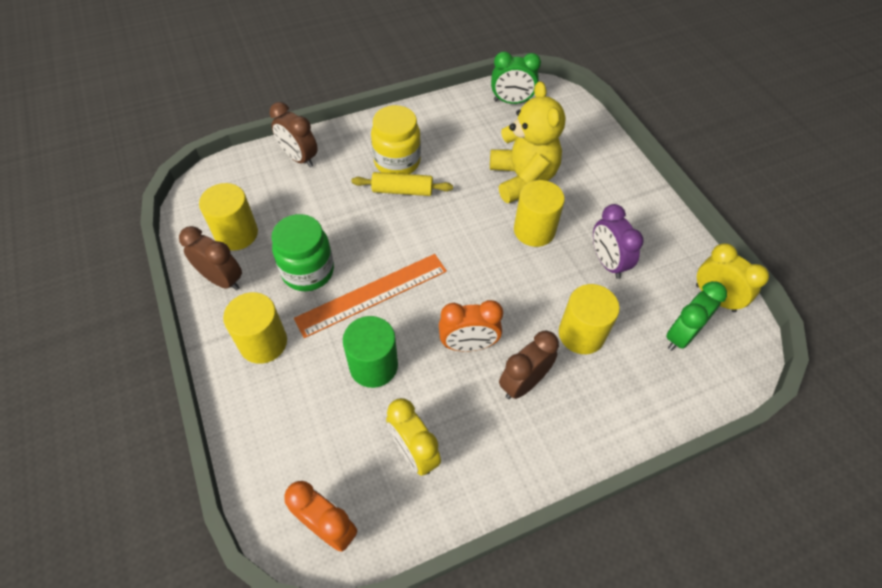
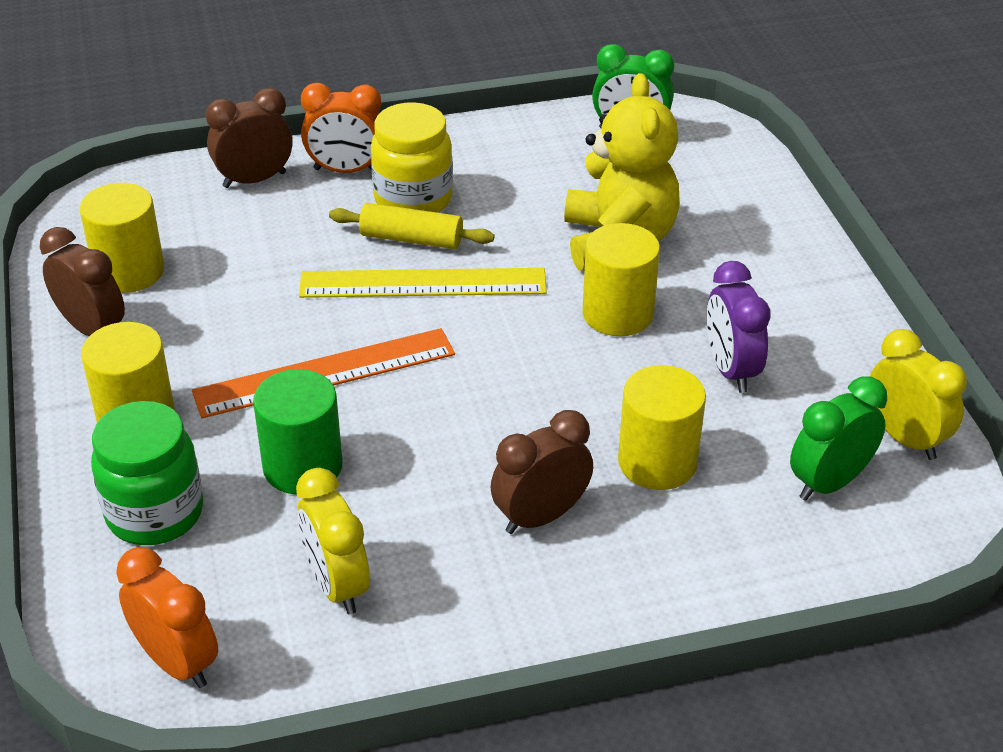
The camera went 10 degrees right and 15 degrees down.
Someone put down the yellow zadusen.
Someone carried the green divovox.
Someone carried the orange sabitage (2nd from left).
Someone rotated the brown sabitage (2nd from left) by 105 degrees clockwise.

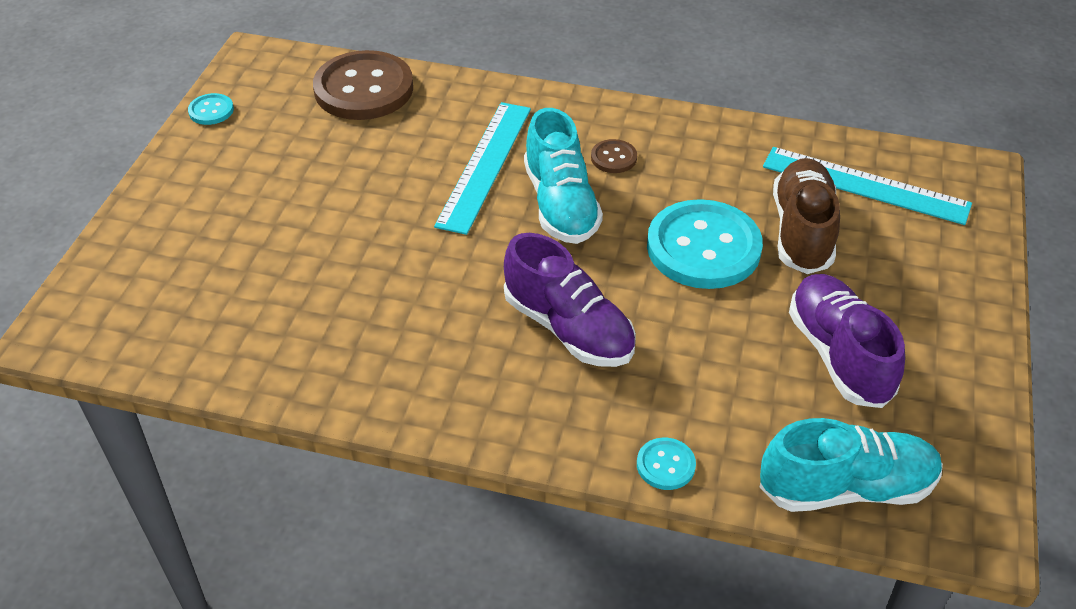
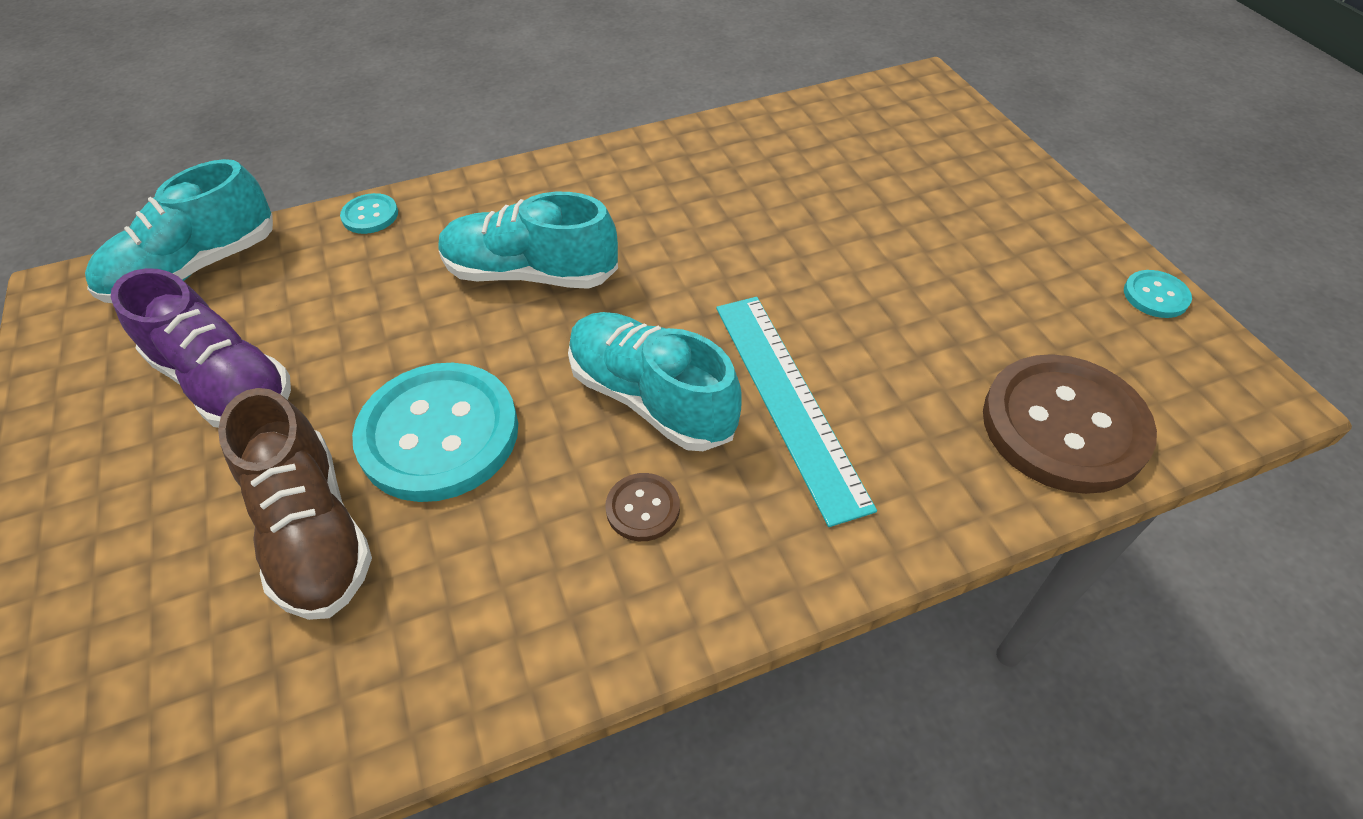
The camera went 145 degrees right and 5 degrees up.
Someone took away the turquoise zadusen (2nd from left).
Someone repainted the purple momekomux (1st from left), which became the turquoise momekomux (2nd from left).

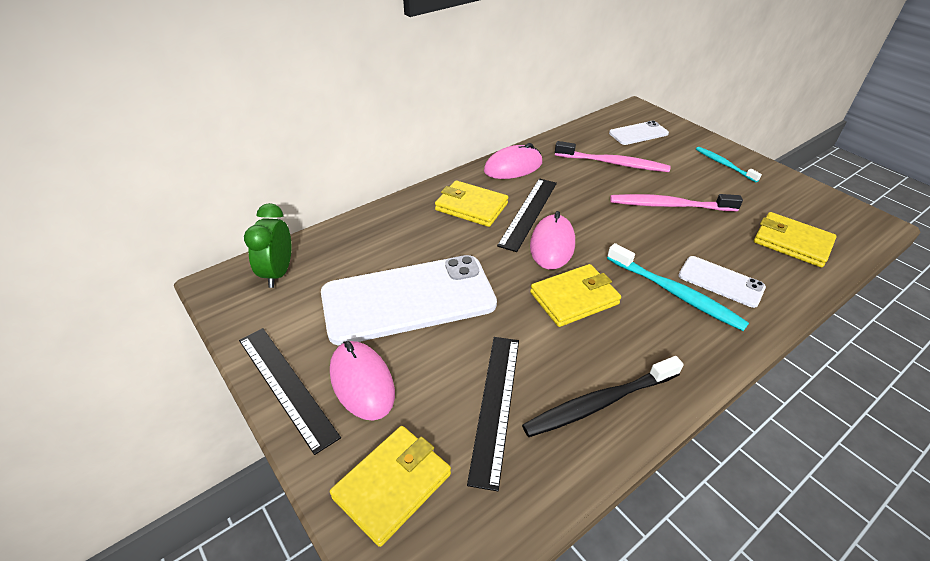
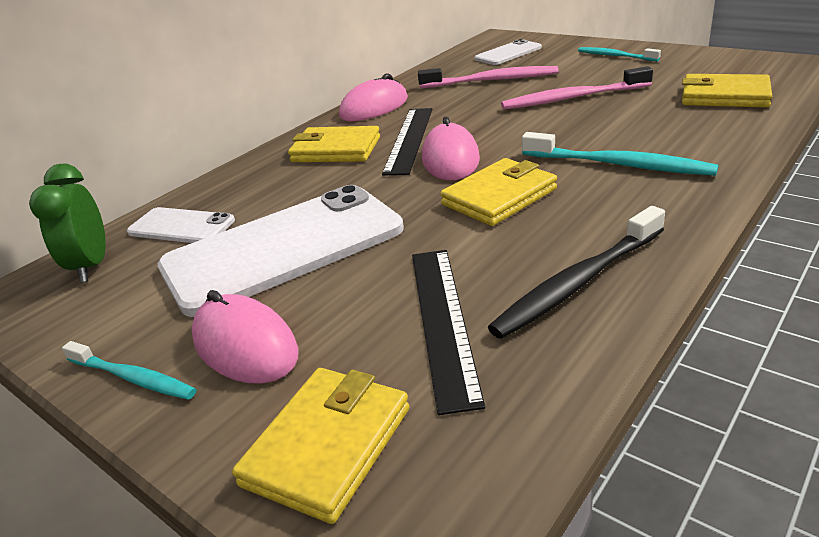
The camera went 10 degrees left and 10 degrees down.
Someone carried the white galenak (3rd from left in the first image).
Someone swapped the black zadusen (1st from left) for the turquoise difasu (1st from left).

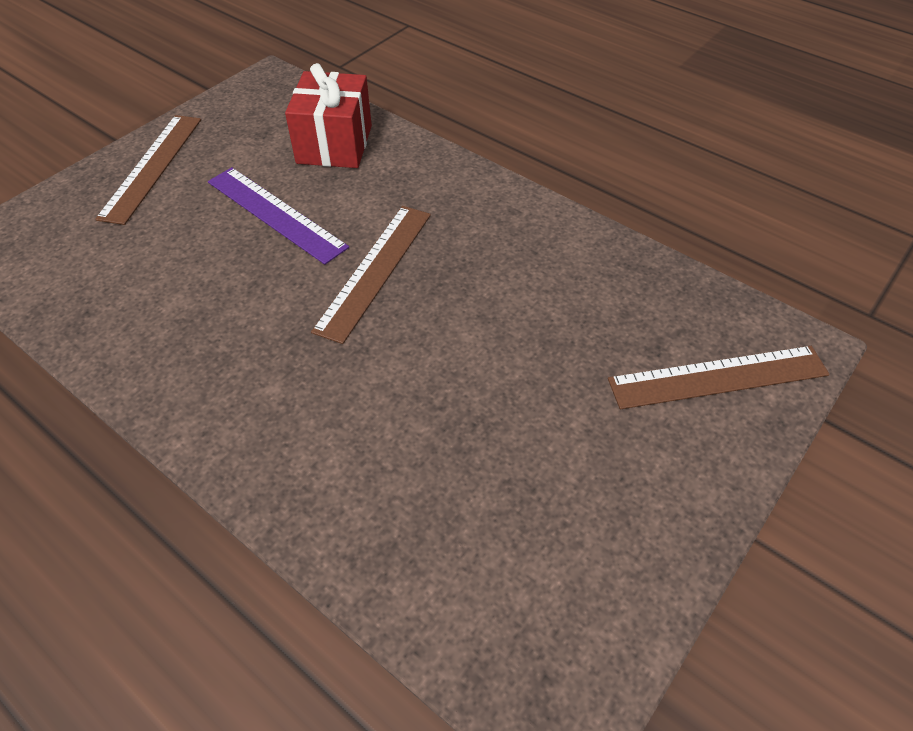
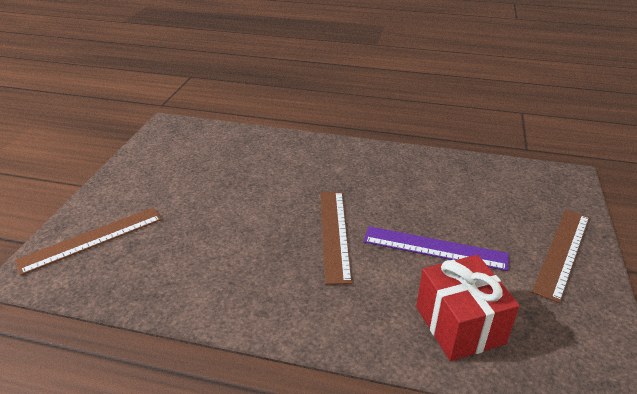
The camera went 155 degrees right and 15 degrees down.
Someone rotated the brown zadusen (1st from left in the first image) by 45 degrees clockwise.

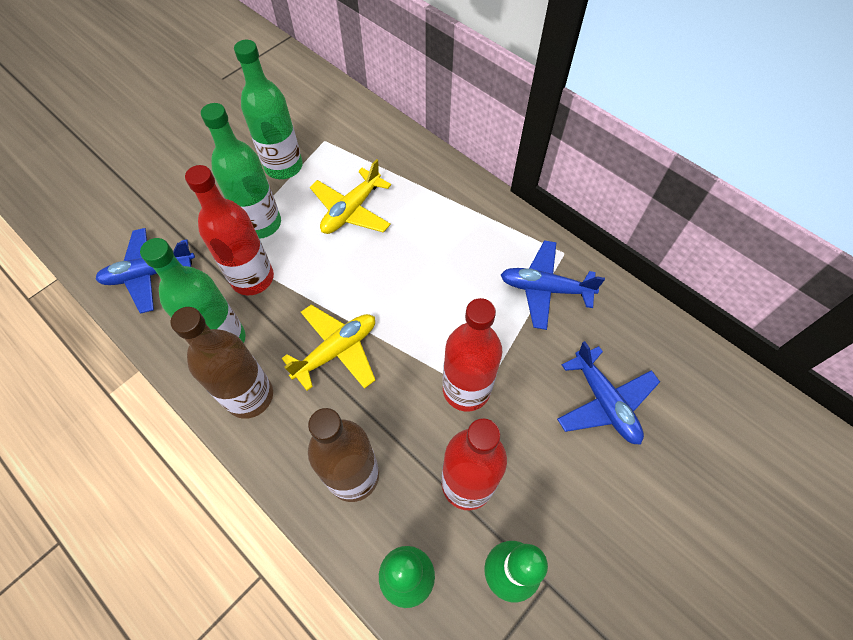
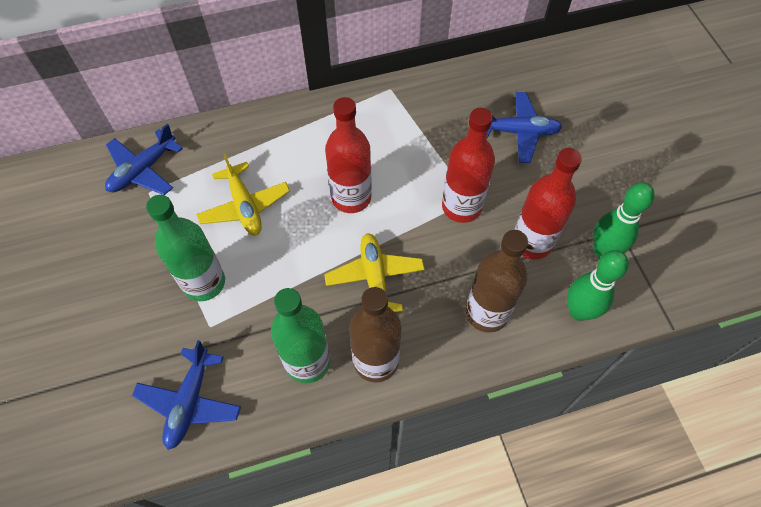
The camera went 60 degrees left and 0 degrees up.
Someone took away the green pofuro (3rd from left).
Someone carried the red pofuro (1st from left).
Someone carried the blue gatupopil (2nd from left in the first image).

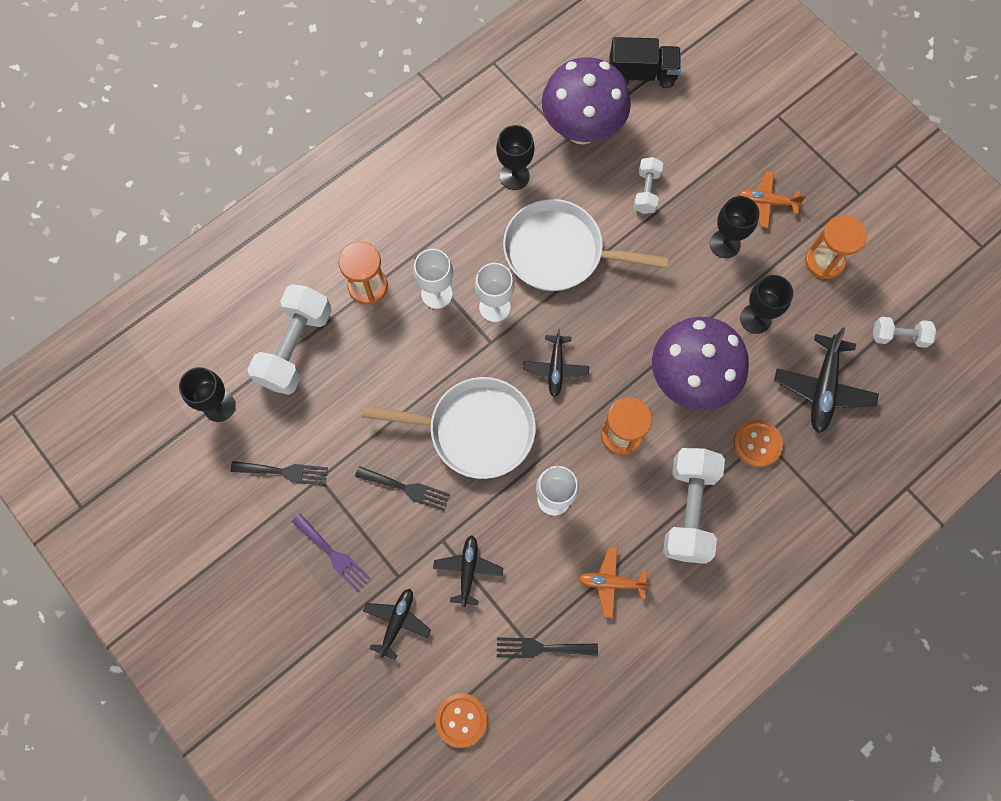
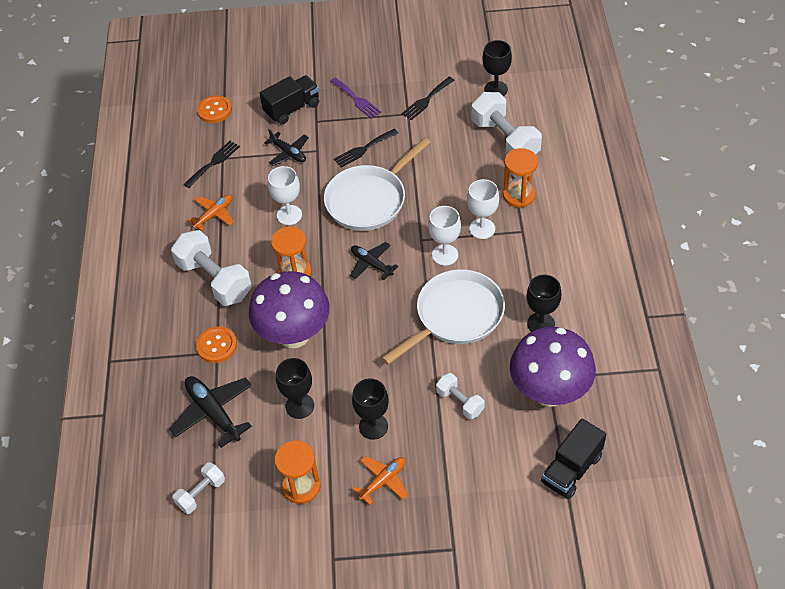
The camera went 130 degrees right and 20 degrees down.
Someone swapped the black gatupopil (1st from left) for the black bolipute (1st from left).
Someone rotated the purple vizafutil by 120 degrees counterclockwise.

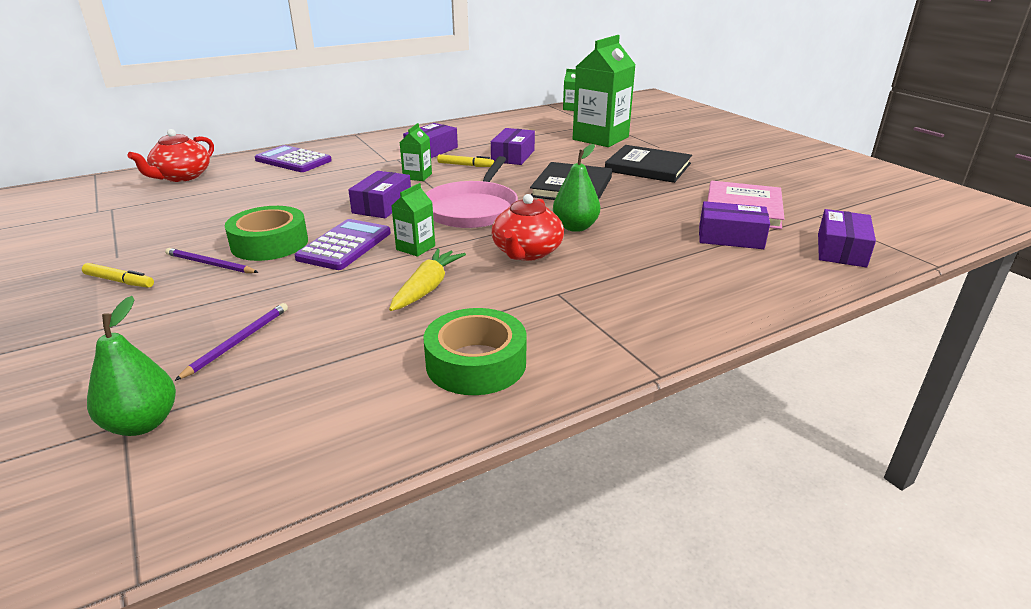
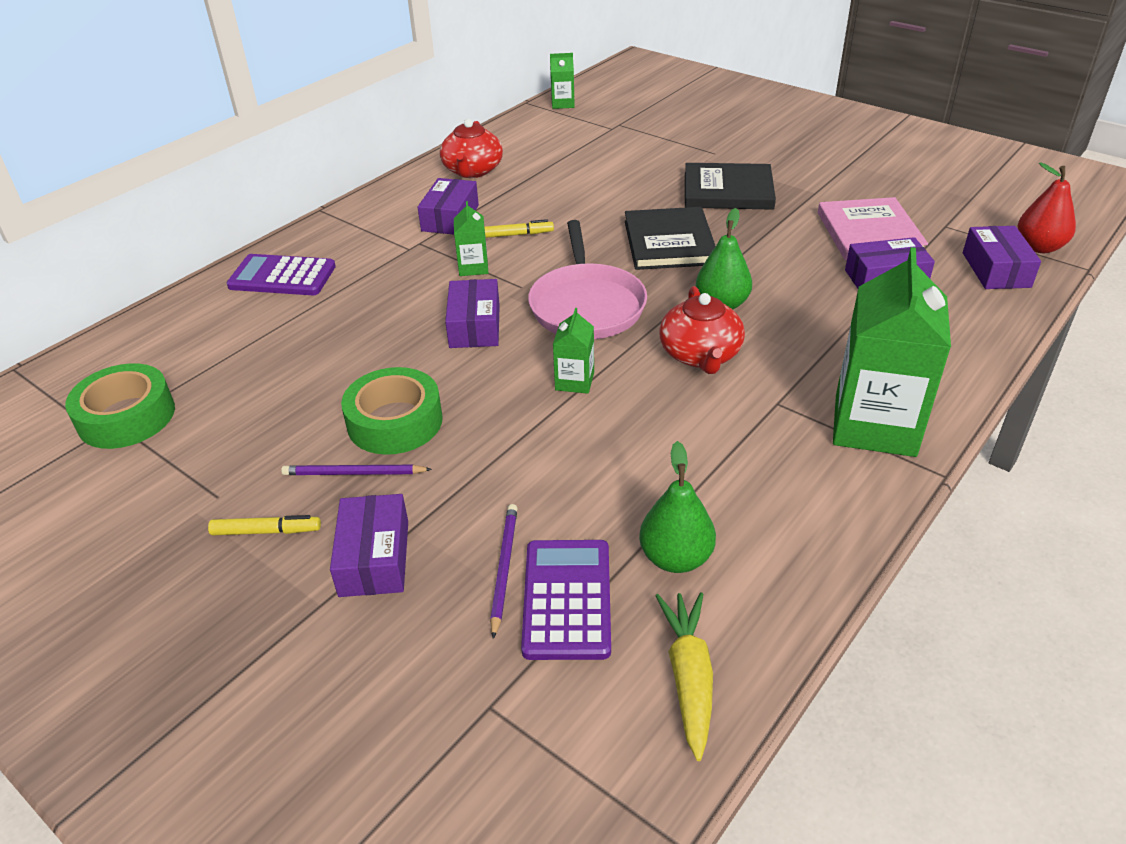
The camera went 20 degrees left and 10 degrees up.
Someone put down the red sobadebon.
Someone carried the green sobadebon (1st from left).
Someone carried the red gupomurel (1st from left).
Someone carried the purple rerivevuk (2nd from left).
Someone carried the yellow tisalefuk.
Someone carried the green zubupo (2nd from left in the first image).
Someone carried the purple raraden (3rd from left in the first image).
Someone carried the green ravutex (4th from left).

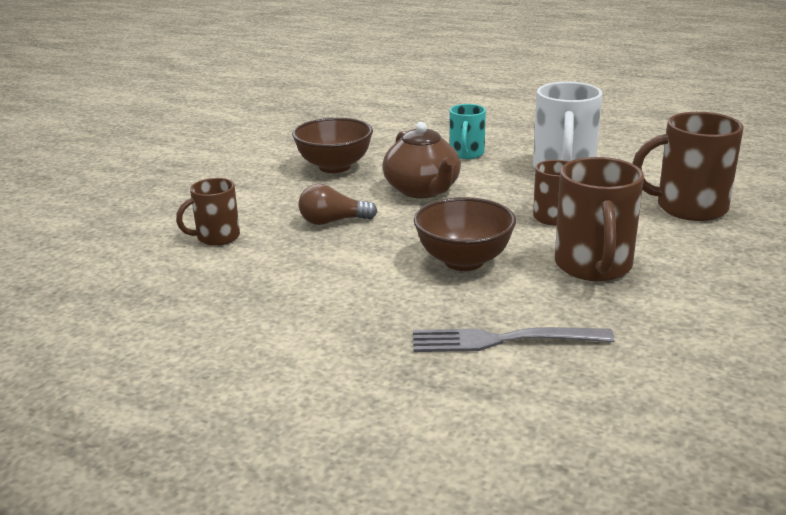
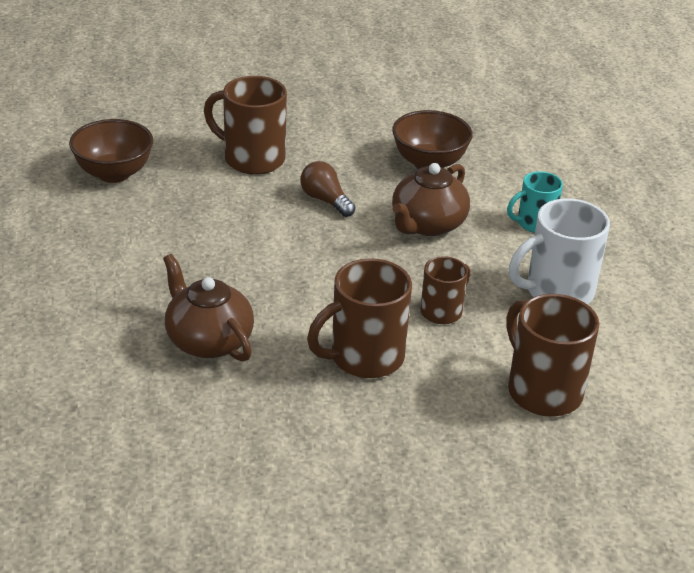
The camera went 55 degrees right and 10 degrees up.
Someone carried the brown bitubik (2nd from left in the first image).
Someone swapped the grey vizafutil for the brown gupomurel (1st from left).
Someone scaled the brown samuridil (1st from left) by 1.67.

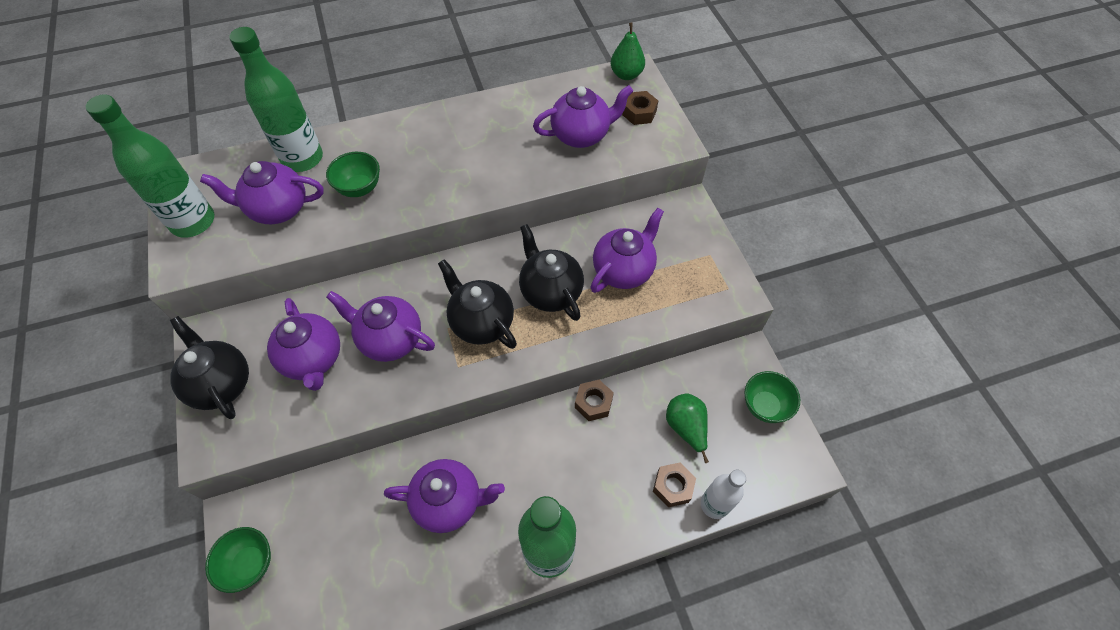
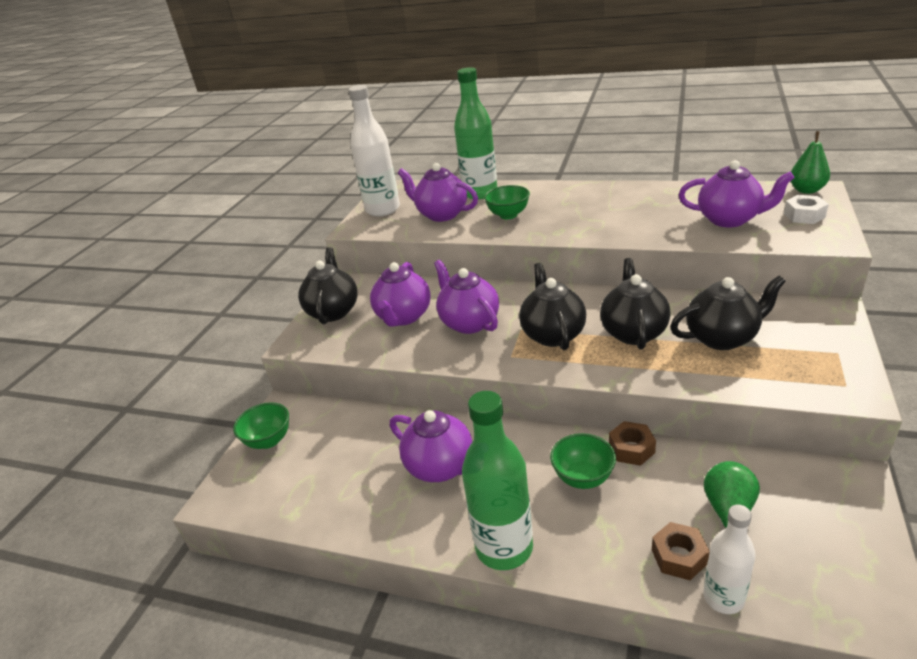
The camera went 40 degrees right and 25 degrees down.
Someone carried the green bitubik (3rd from left).
Someone repainted the green pofuro (1st from left), which became the white pofuro (1st from left).
Someone repainted the purple gupomurel (6th from left), which became the black gupomurel (4th from left).
Someone repainted the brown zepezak (2nd from left), which became the white zepezak.

